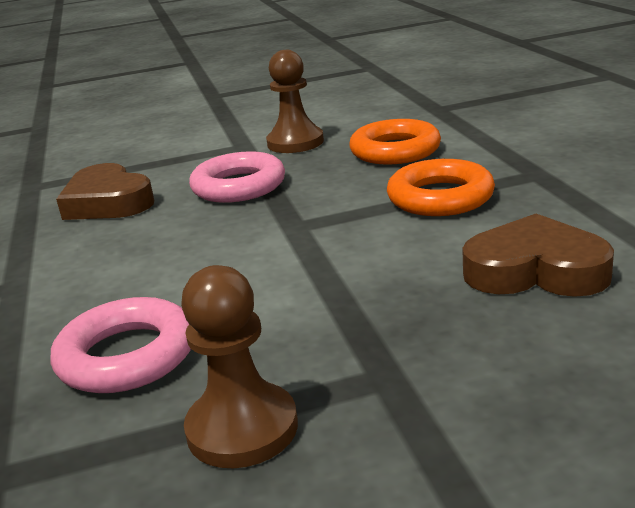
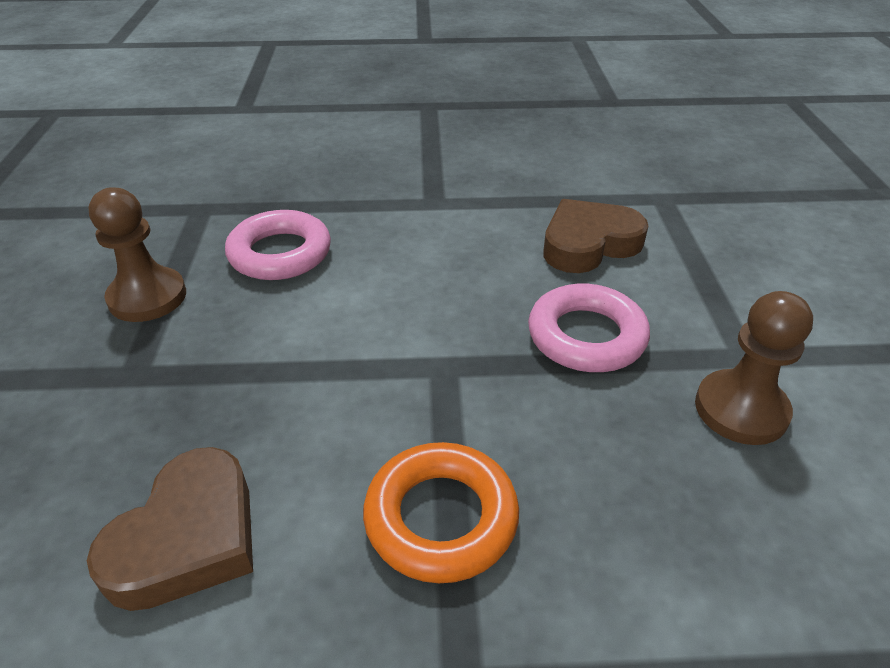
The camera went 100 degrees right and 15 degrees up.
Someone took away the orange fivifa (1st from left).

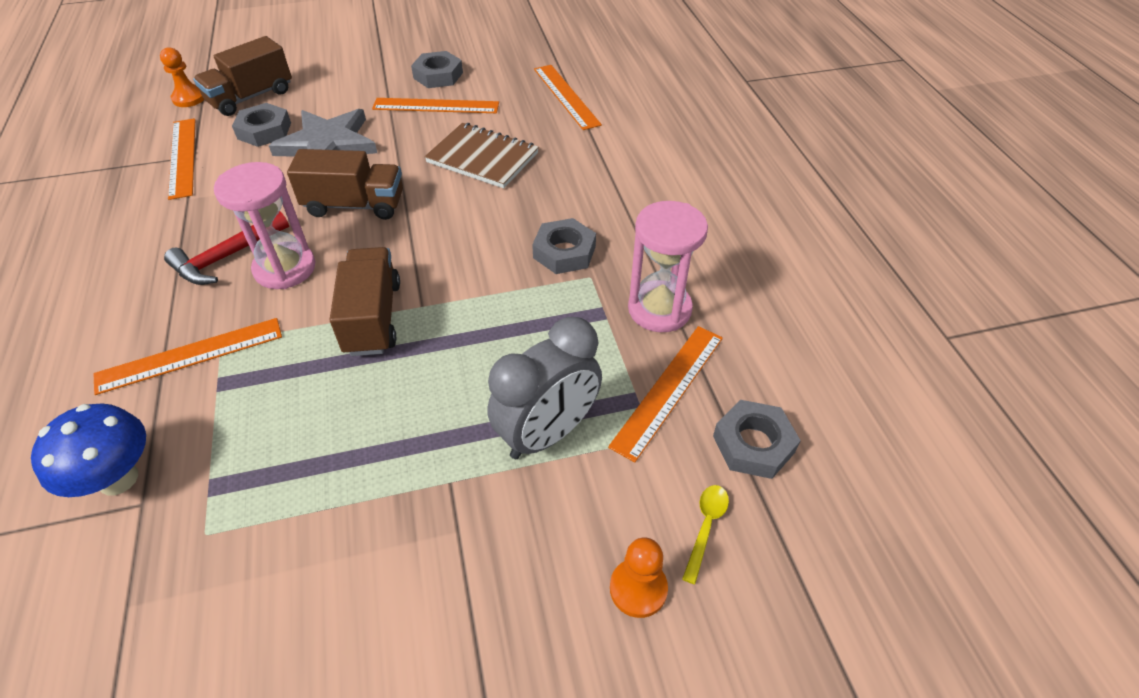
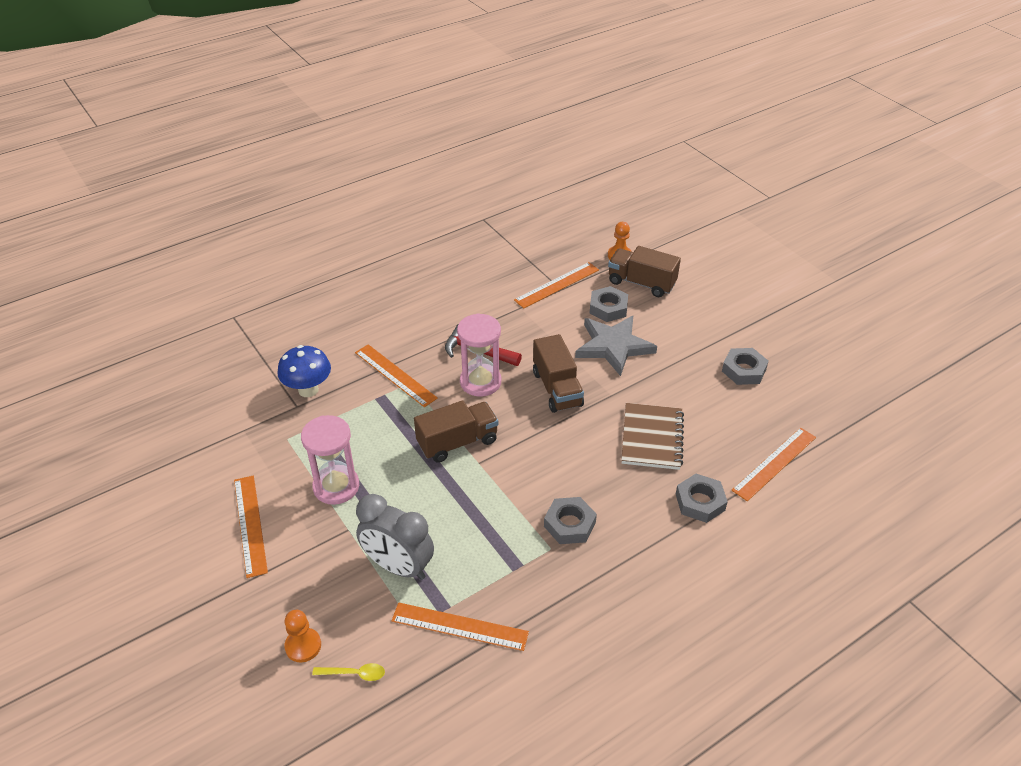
The camera went 70 degrees right and 5 degrees down.
Someone carried the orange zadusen (3rd from left in the first image).
Someone carried the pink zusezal (2nd from left in the first image).
Someone carried the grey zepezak (4th from left in the first image).

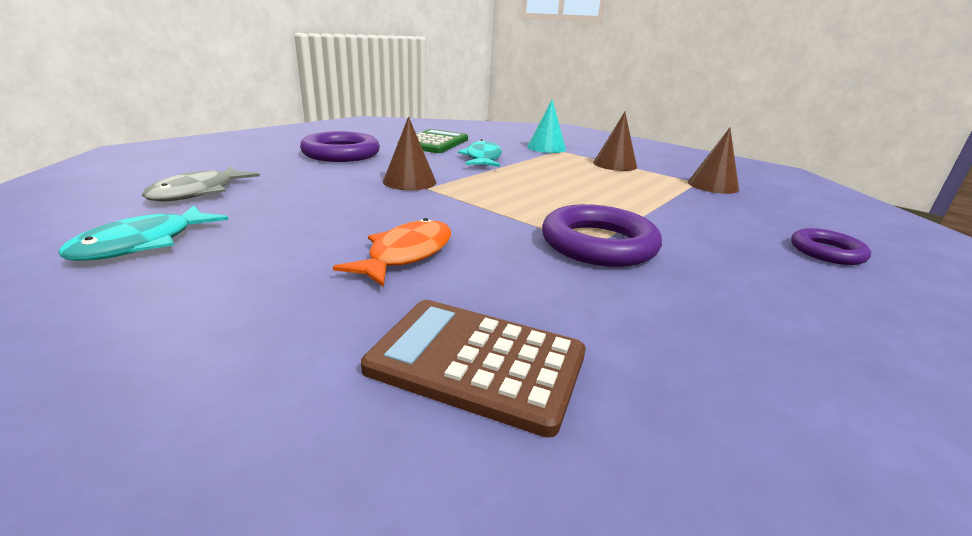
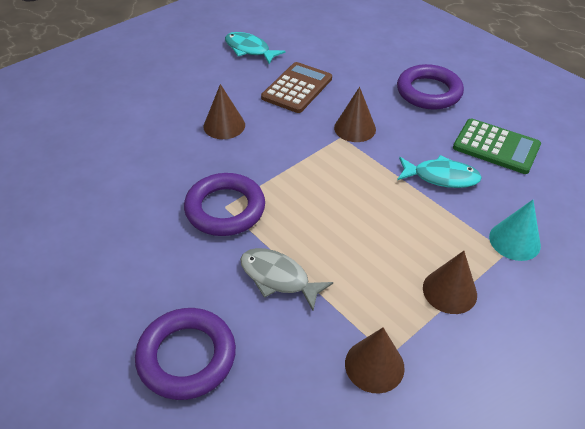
The camera went 100 degrees right and 20 degrees up.
Someone carried the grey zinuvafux.
Someone carried the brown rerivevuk.
Someone swapped the orange zinuvafux for the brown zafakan (1st from left).
Someone scaled the purple fivifa (3rd from left in the first image) by 1.68.

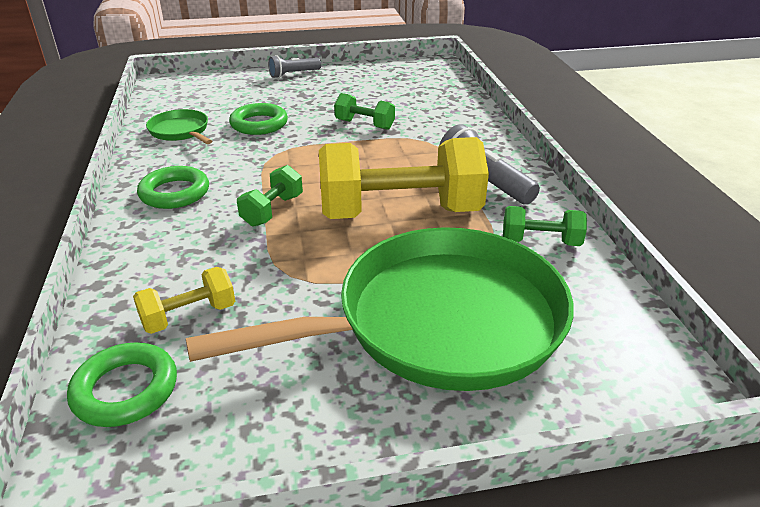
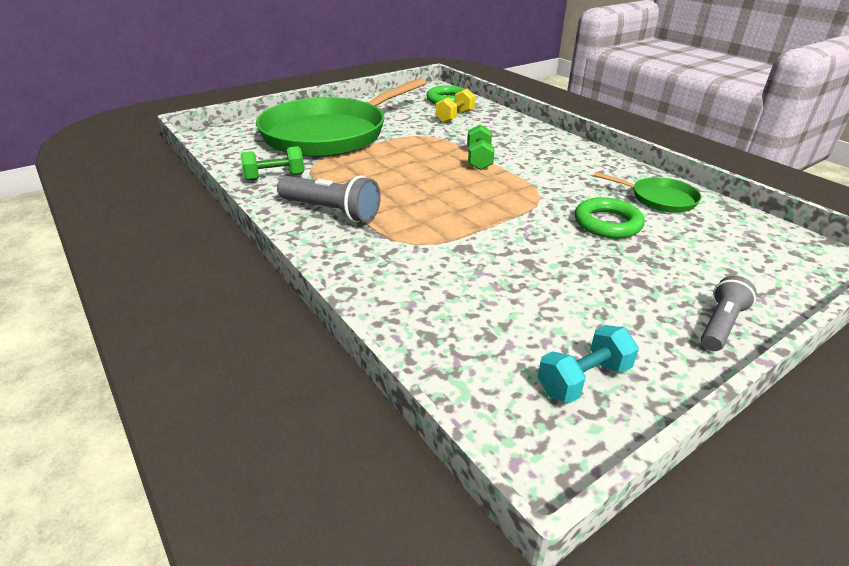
The camera went 155 degrees right and 0 degrees up.
Someone took away the green fivifa (2nd from left).
Someone took away the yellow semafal (2nd from left).
Someone took away the green semafal (2nd from left).
Someone put down the turquoise semafal.

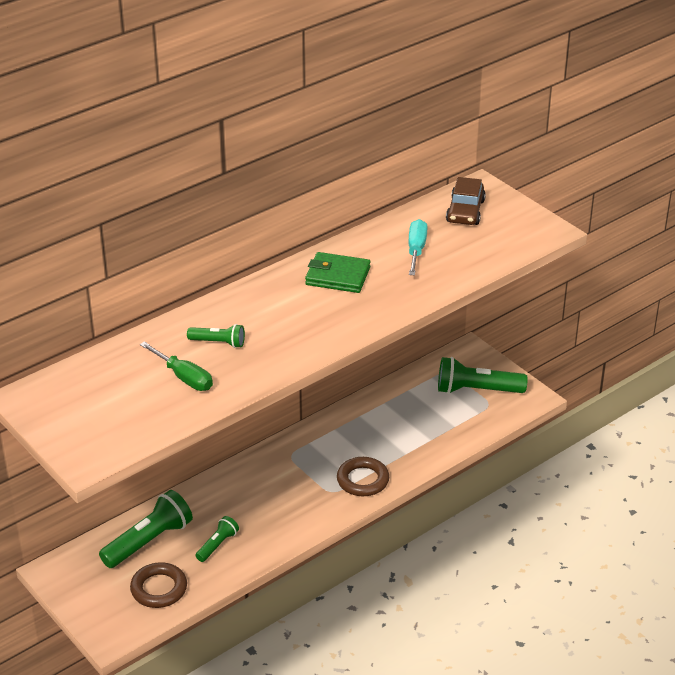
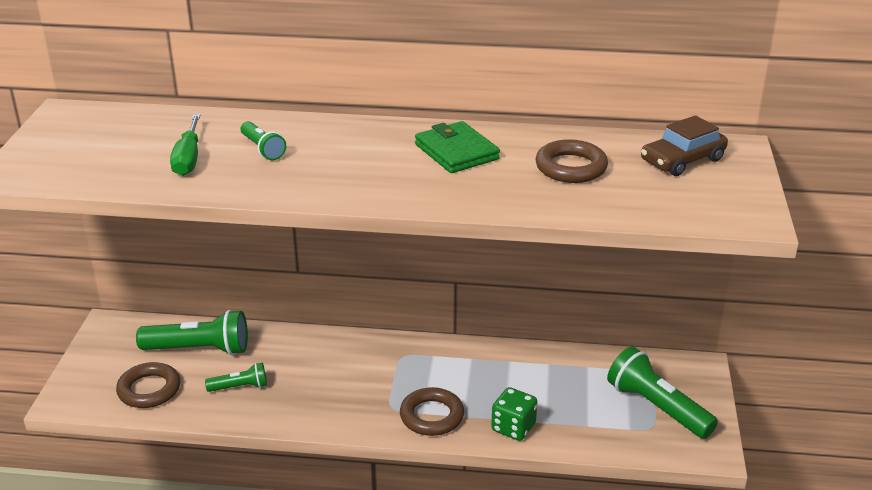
The camera went 45 degrees right and 5 degrees down.
Someone put down the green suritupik.
Someone swapped the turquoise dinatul for the brown fivifa (3rd from left).

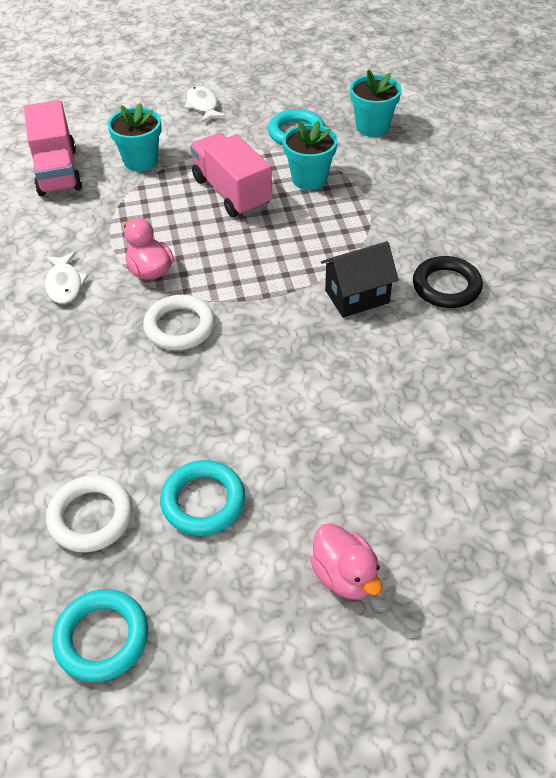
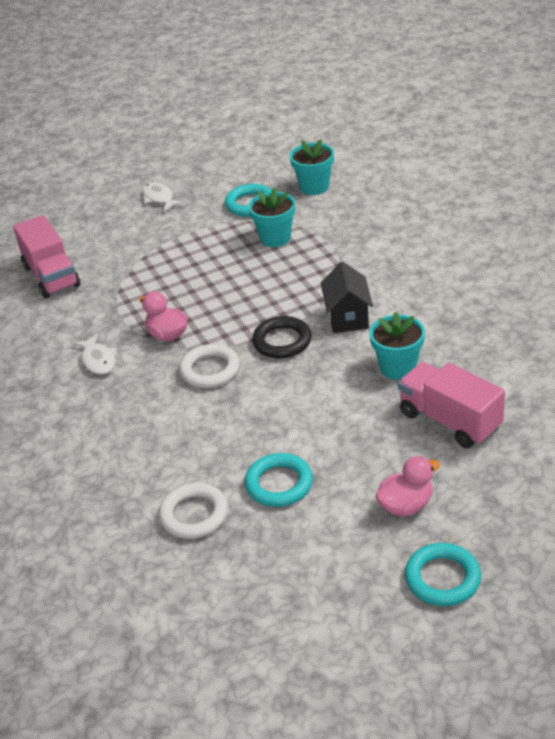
The camera went 10 degrees left and 10 degrees down.
Someone carried the turquoise fivifa (1st from left in the first image).
Someone carried the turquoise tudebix (1st from left in the first image).
Someone carried the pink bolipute (2nd from left).
Someone carried the black fivifa.
Someone rotated the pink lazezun (2nd from left) by 75 degrees counterclockwise.
Someone rotated the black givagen by 60 degrees counterclockwise.

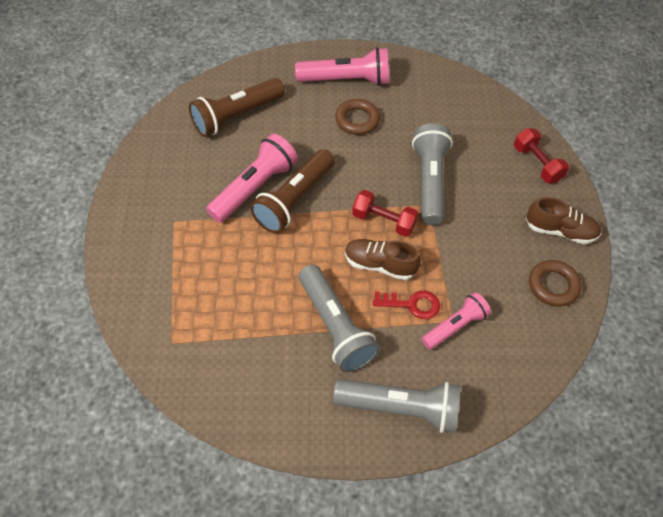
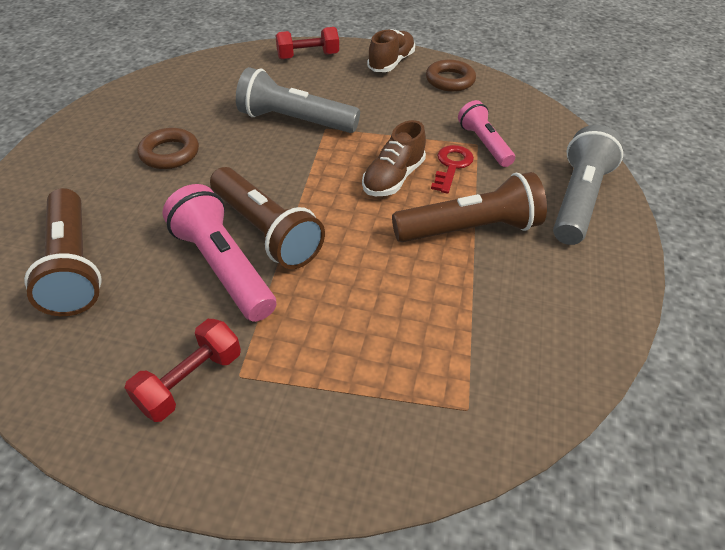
The camera went 75 degrees left and 10 degrees down.
Someone took away the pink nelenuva (2nd from left).
Someone carried the red semafal (1st from left).
Someone repainted the grey nelenuva (1st from left), which became the brown nelenuva (3rd from left).

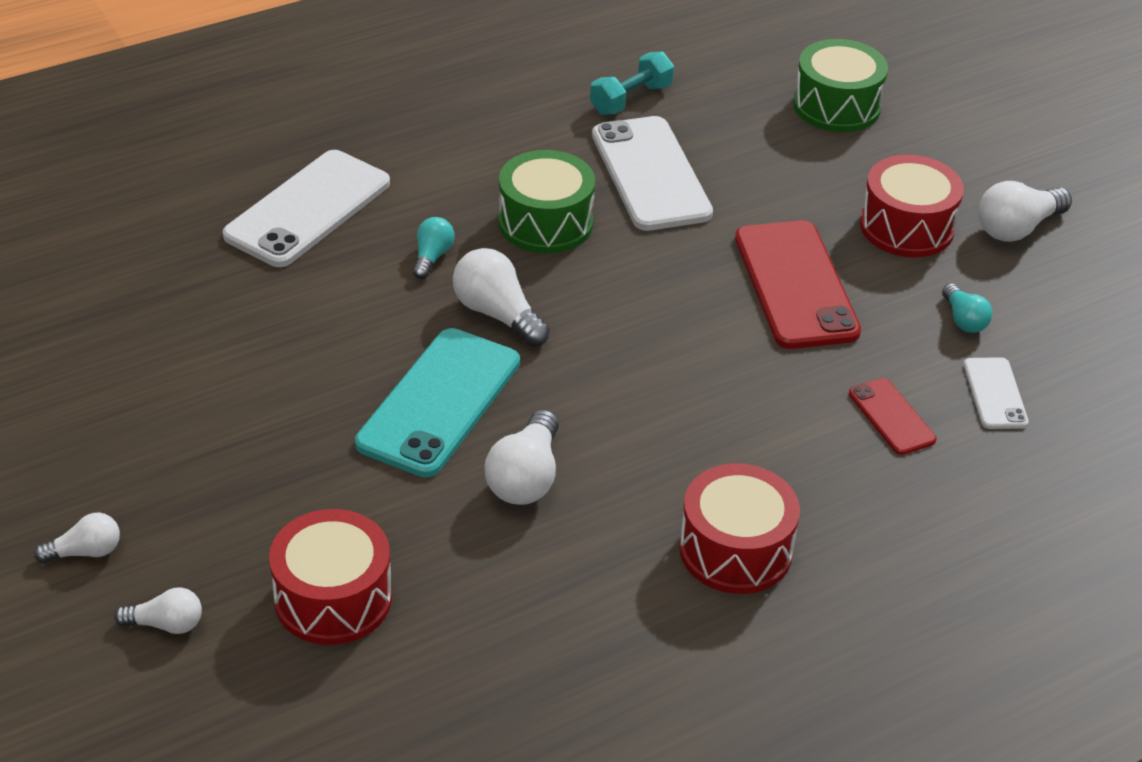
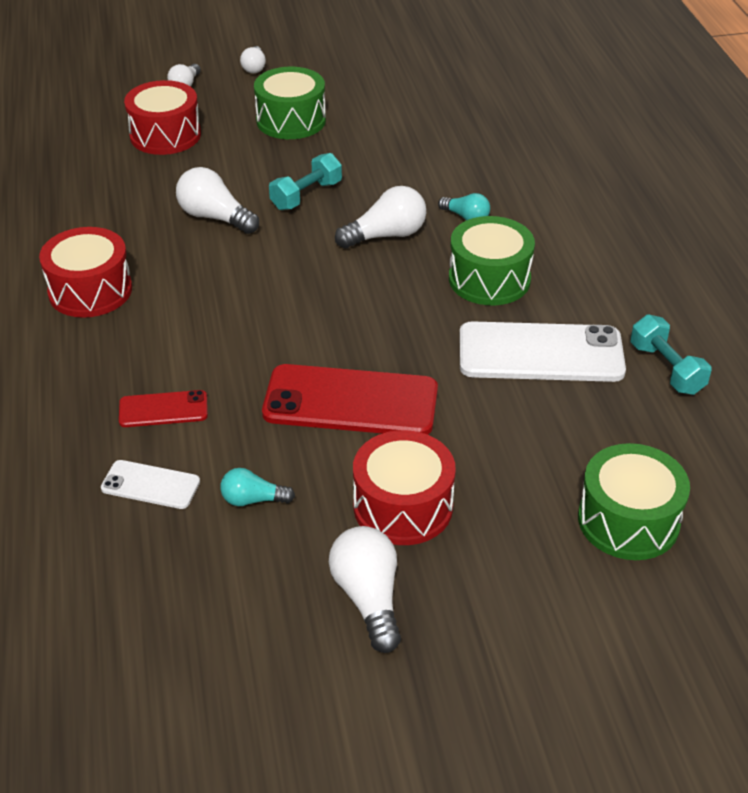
The camera went 110 degrees right and 0 degrees up.
Someone took away the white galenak (1st from left).
Someone put down the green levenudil (1st from left).
Someone swapped the turquoise galenak for the turquoise semafal (1st from left).

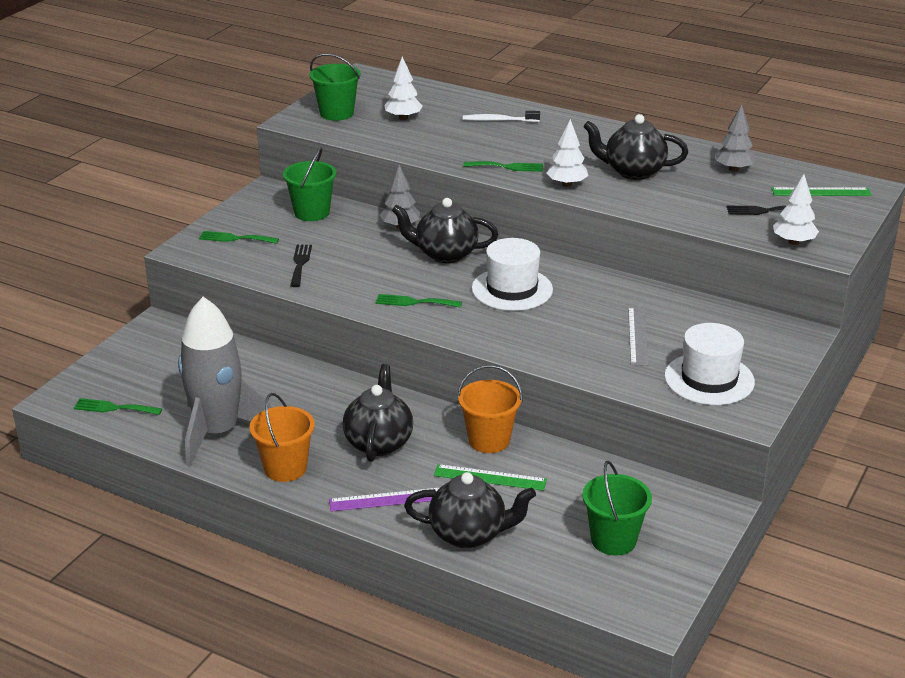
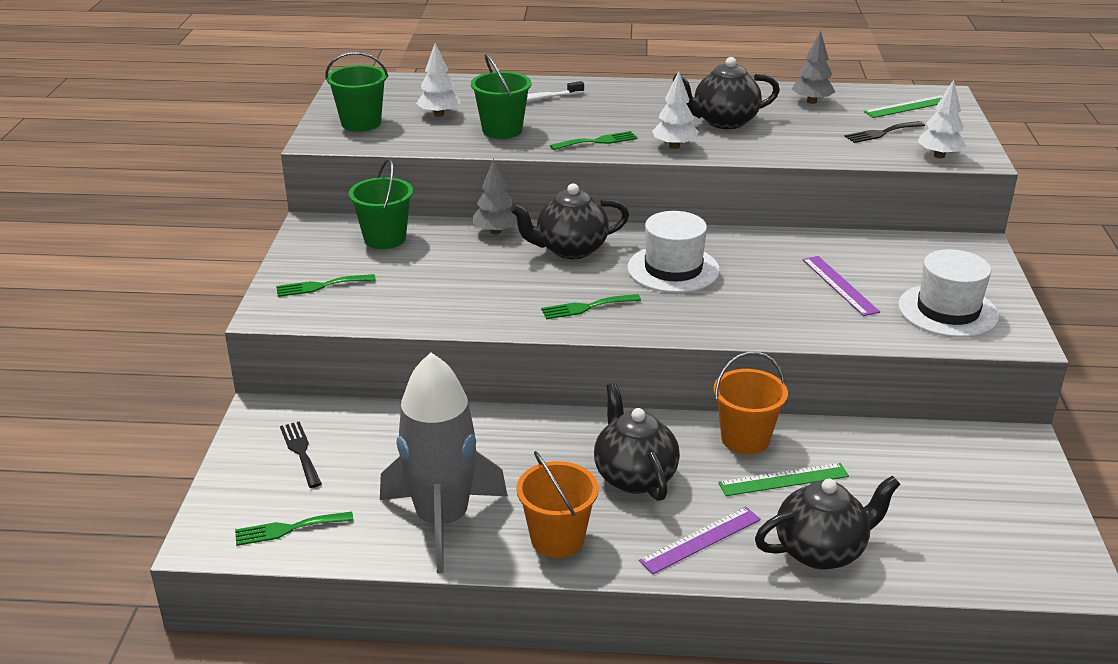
The camera went 25 degrees left and 0 degrees up.
Someone carried the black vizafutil (1st from left).
Someone carried the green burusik (3rd from left).
Someone repainted the grey zadusen, which became the purple zadusen (2nd from left).

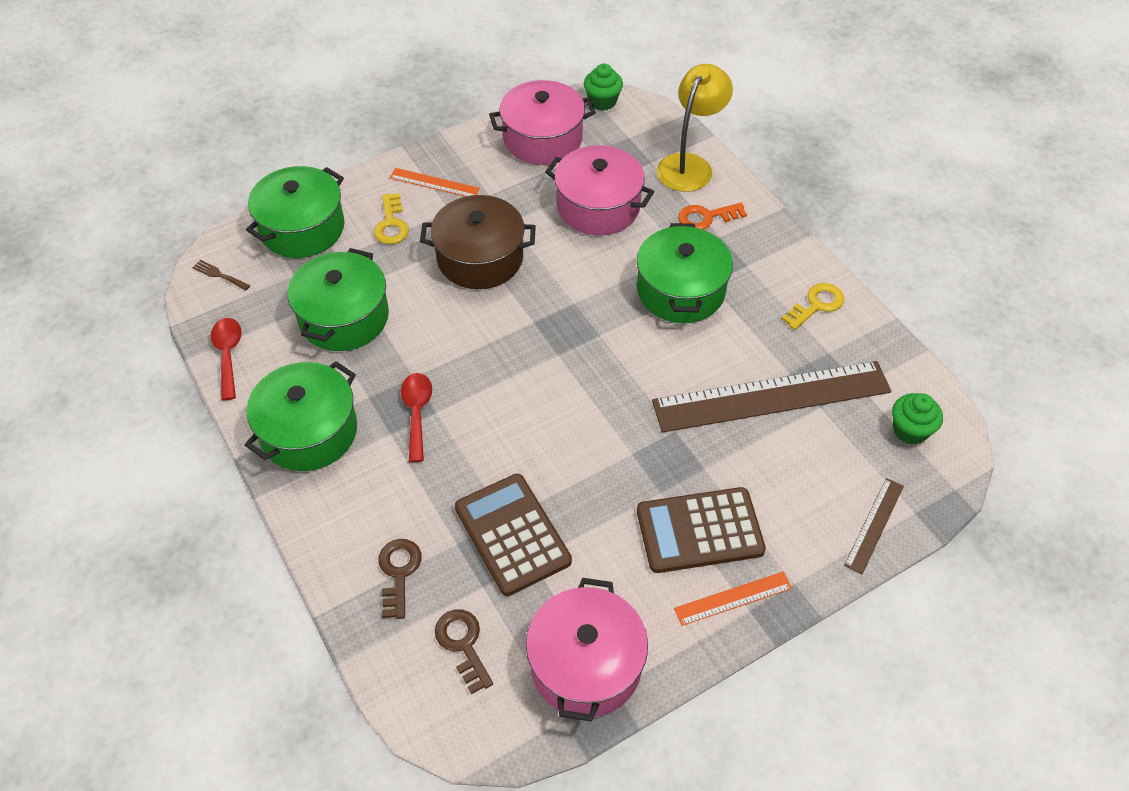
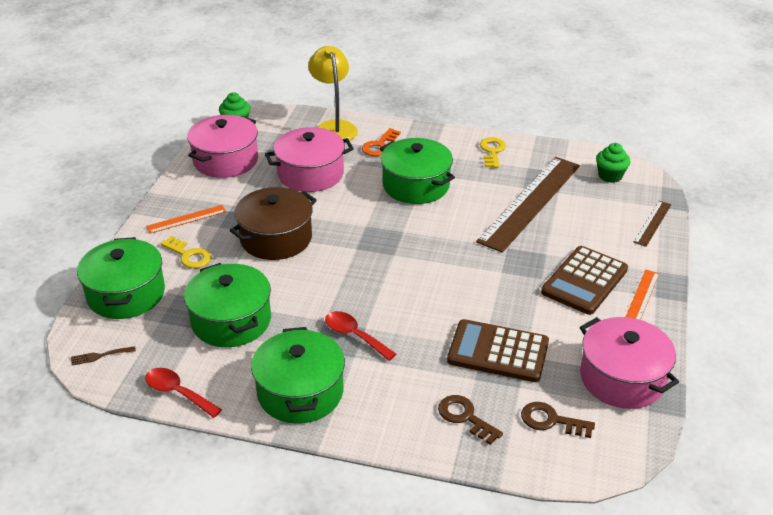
The camera went 45 degrees left and 15 degrees down.
Someone rotated the brown zadusen (2nd from left) by 45 degrees clockwise.

